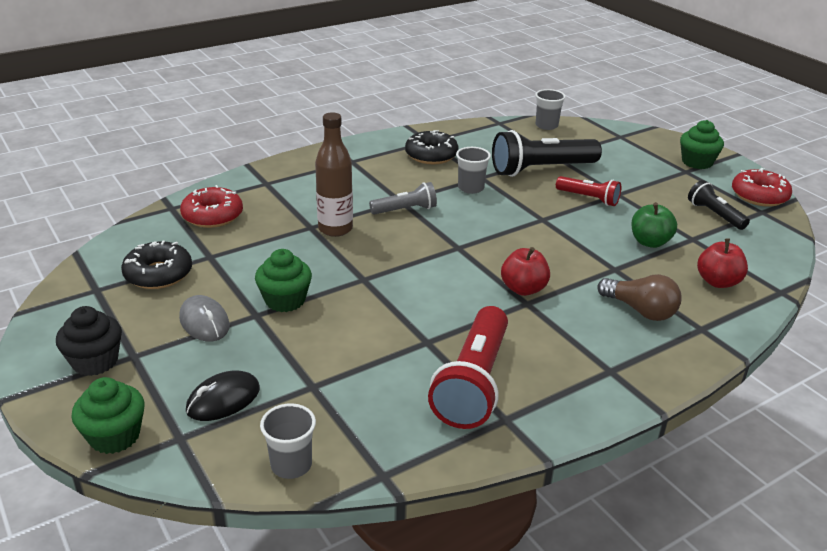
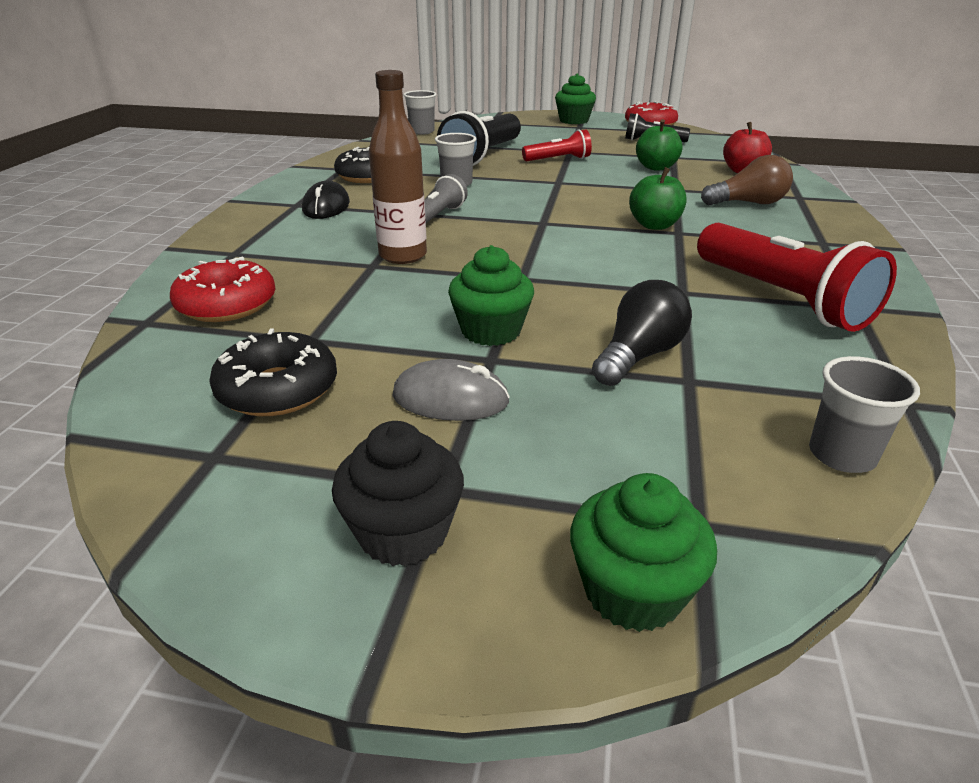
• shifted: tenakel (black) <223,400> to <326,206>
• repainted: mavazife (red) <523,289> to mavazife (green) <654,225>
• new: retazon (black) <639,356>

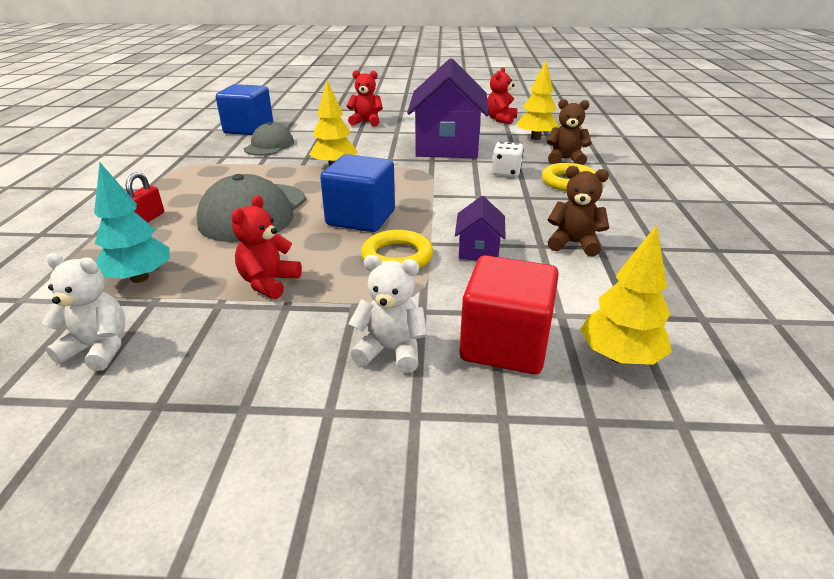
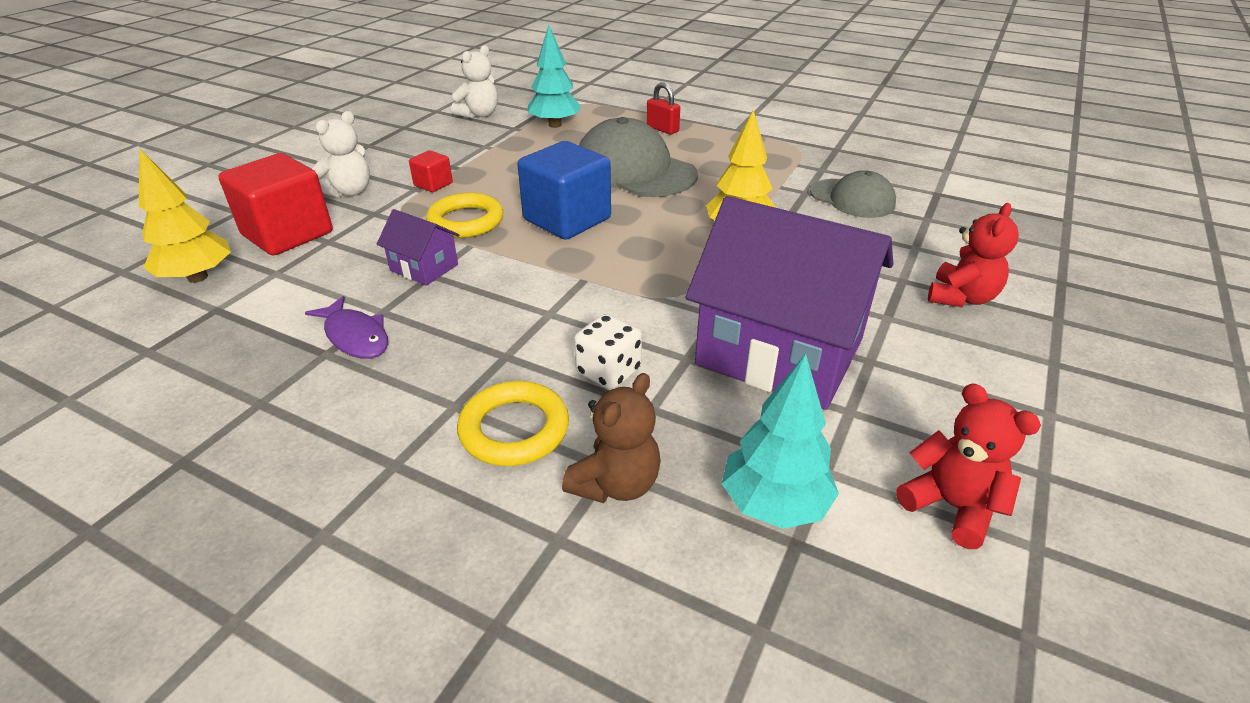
• gone: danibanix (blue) <249,129>
• gone: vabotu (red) <269,283>
• repainted: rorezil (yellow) <535,138> to rorezil (turquoise) <774,504>
• swapped: vabotu (brown) <574,243> to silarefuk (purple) <355,337>
• new: danibanix (red) <433,184>

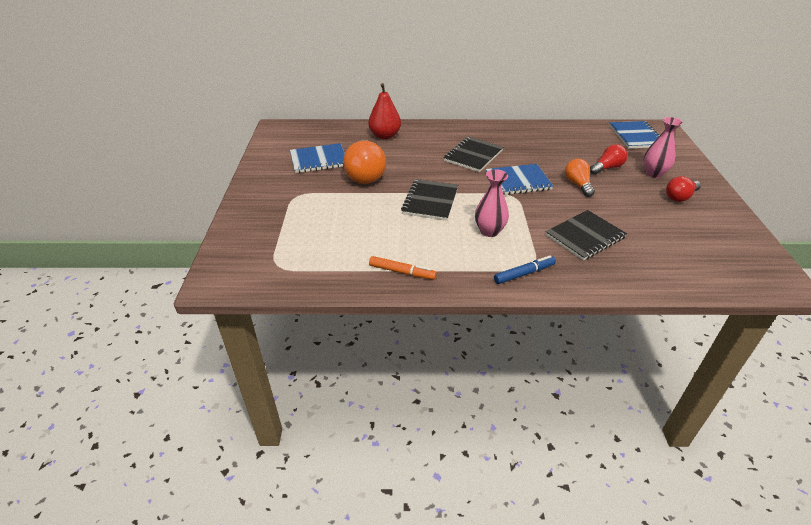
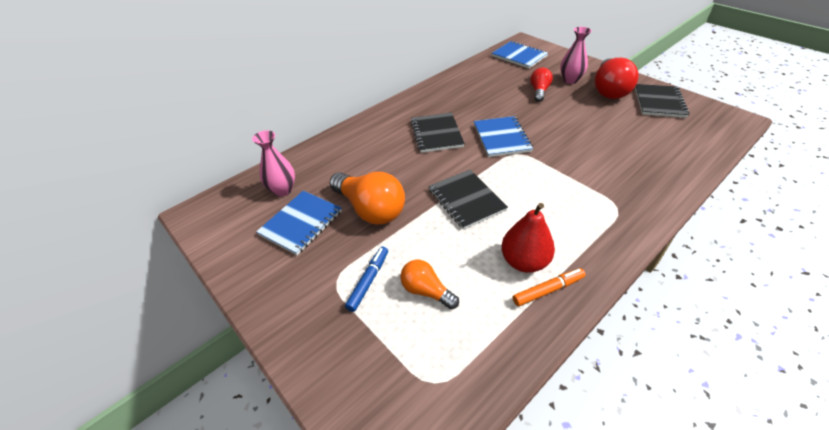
• shifted: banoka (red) <385,136> to <524,261>
• shifted: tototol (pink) <489,231> to <283,190>
• rotated: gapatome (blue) <518,181> = <501,138> 45 degrees counterclockwise
• shifted: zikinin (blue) <524,273> to <368,281>
• shifted: gapatome (black) <584,236> to <659,102>
• shifted: retazon (orange) <578,184> to <426,291>
• scaled: retazon (red) <680,197> = <609,90> x1.76

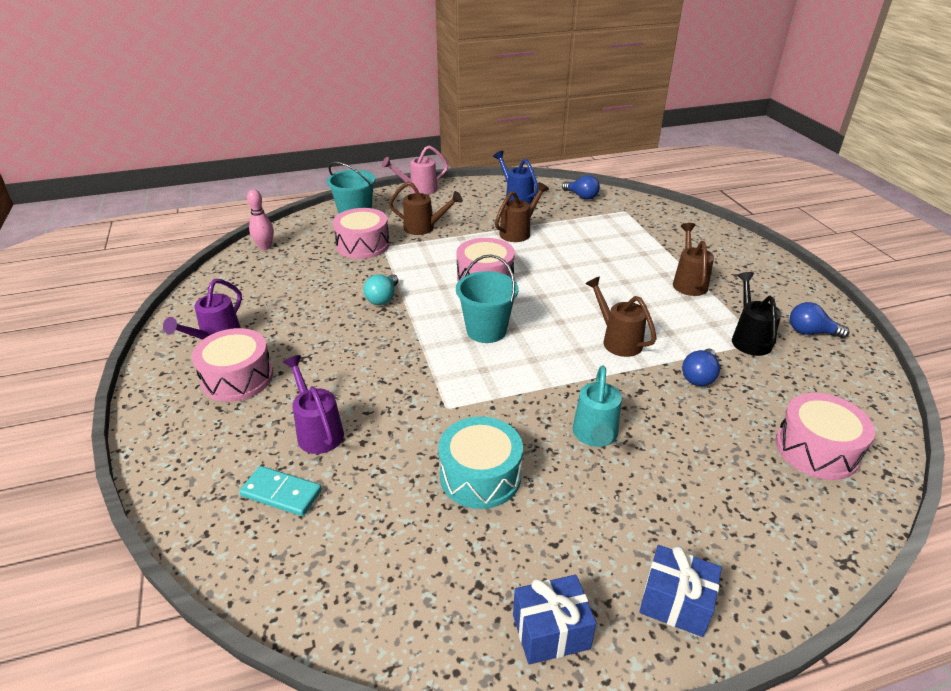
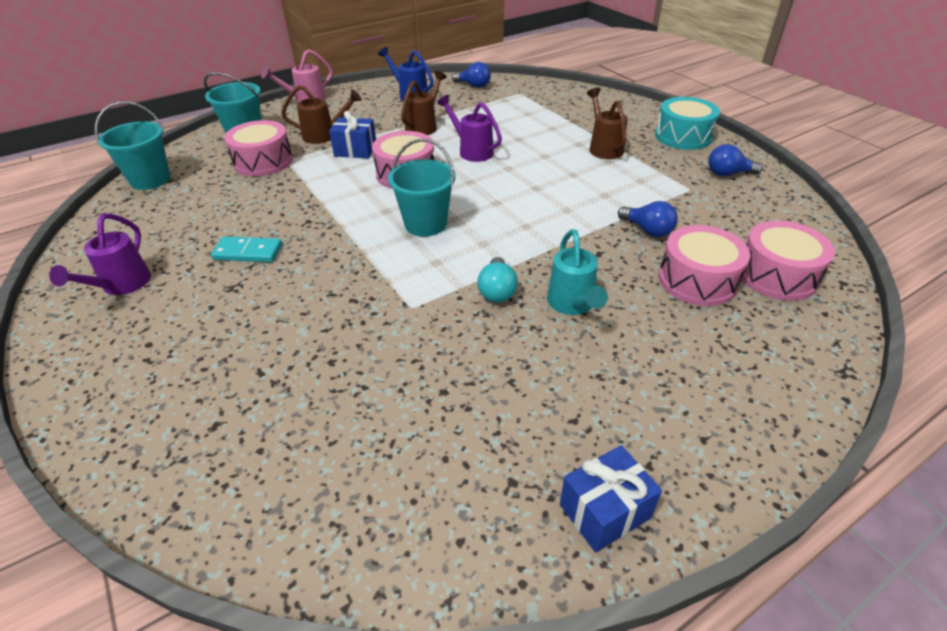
• shifted: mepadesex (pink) <237,378> to <697,280>
• shifted: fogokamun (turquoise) <281,493> to <248,252>
• swapped: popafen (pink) <265,247> to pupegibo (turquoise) <150,180>
• shifted: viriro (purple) <318,431> to <472,151>
• shifted: retazon (turquoise) <383,298> to <497,291>
• shifted: mepadesex (turquoise) <480,476> to <683,136>
• gone: viriro (brown) <618,340>
• shifted: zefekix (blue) <675,603> to <355,150>
• rotated: retazon (blue) <699,377> = <647,230> 60 degrees counterclockwise
• gone: viriro (black) <749,339>

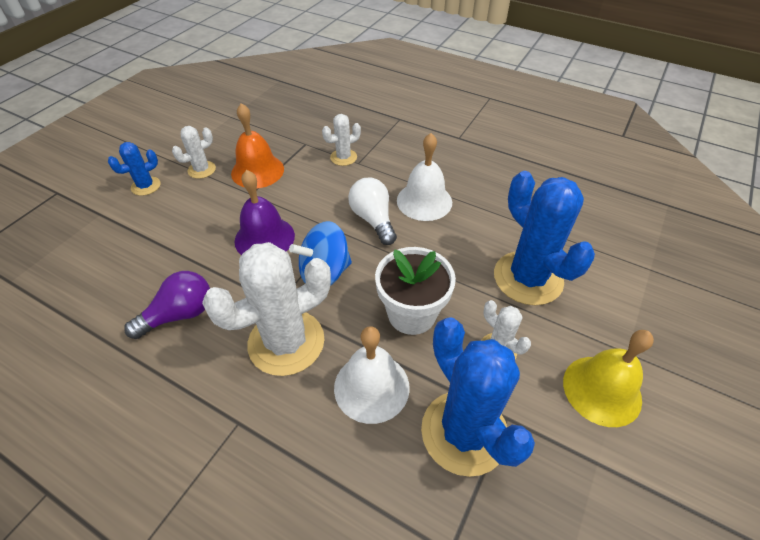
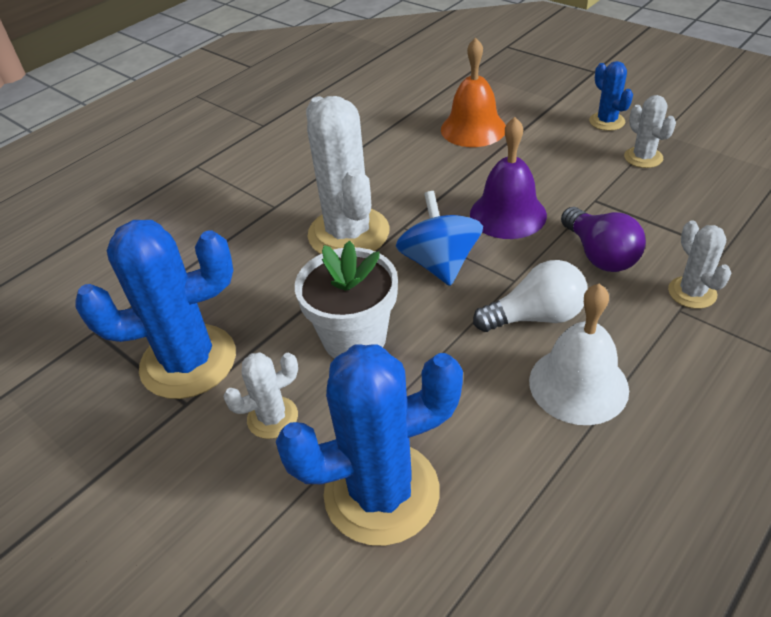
• shifted: retazon (purple) <180,314> to <599,255>
• shifted: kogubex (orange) <257,171> to <473,129>
• gone: kogubex (white) <371,387>
• gone: kogubex (yellow) <602,390>

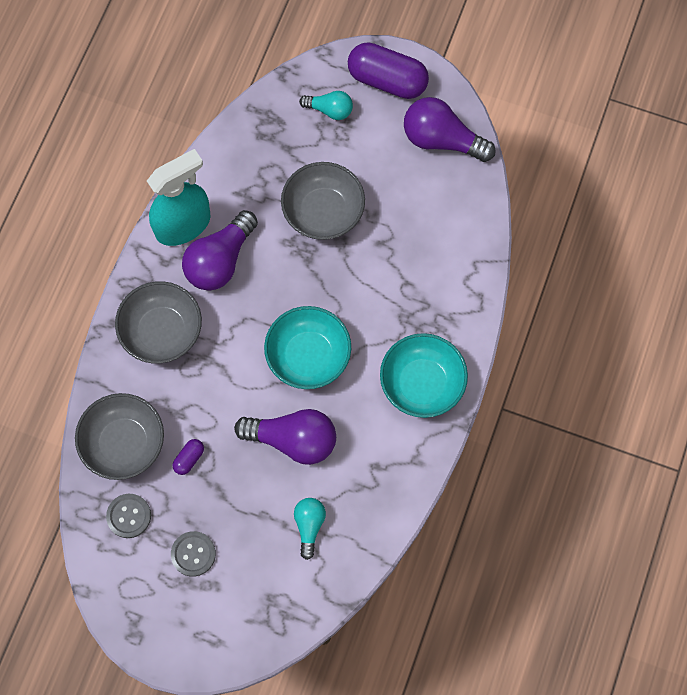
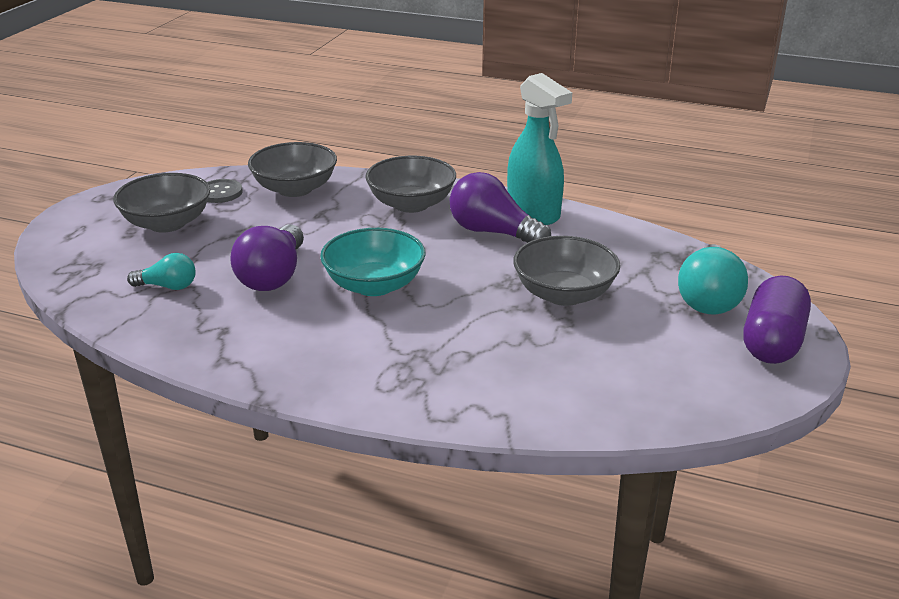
• swapped: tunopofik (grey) <193,554> to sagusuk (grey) <167,223>
• gone: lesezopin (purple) <189,459>
• scaled: retazon (turquoise) <329,110> = <708,298> x1.75
• gone: sagusuk (turquoise) <422,383>
• gone: retazon (purple) <442,140>

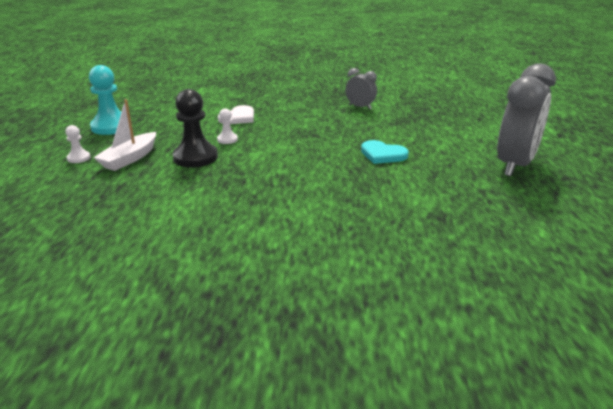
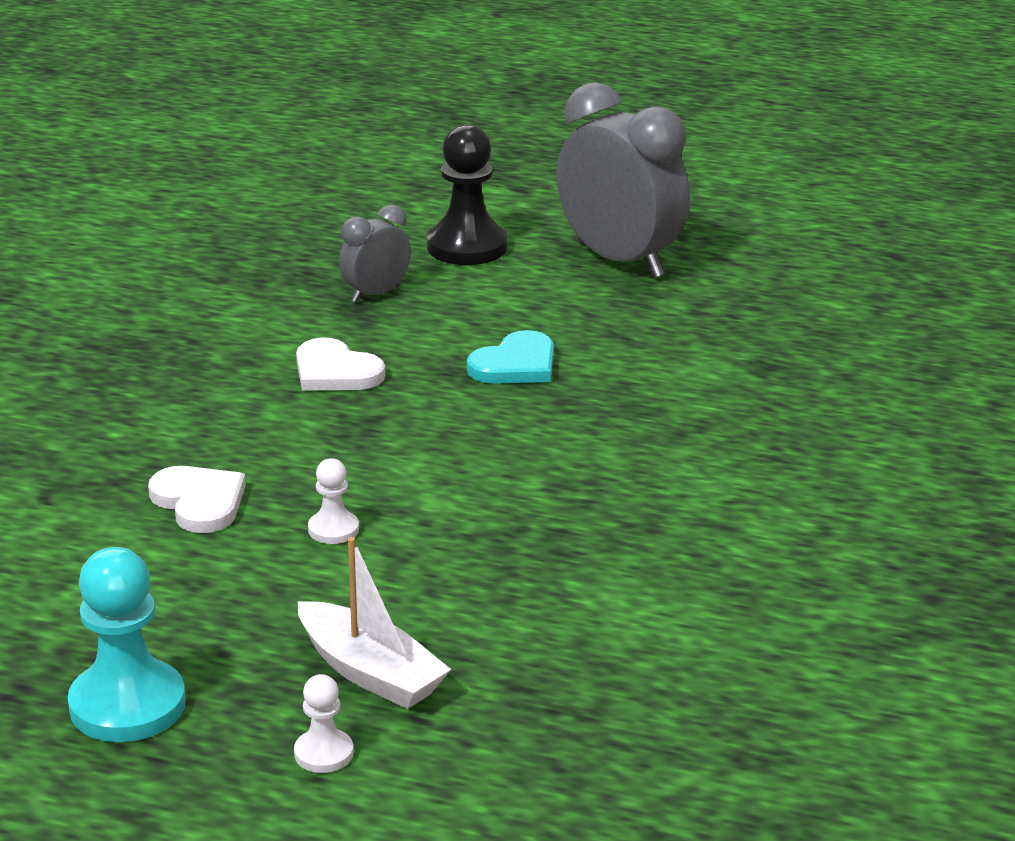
• shifted: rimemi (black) <195,157> to <467,247>
• shifted: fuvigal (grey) <360,107> to <375,294>
• new: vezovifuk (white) <335,371>

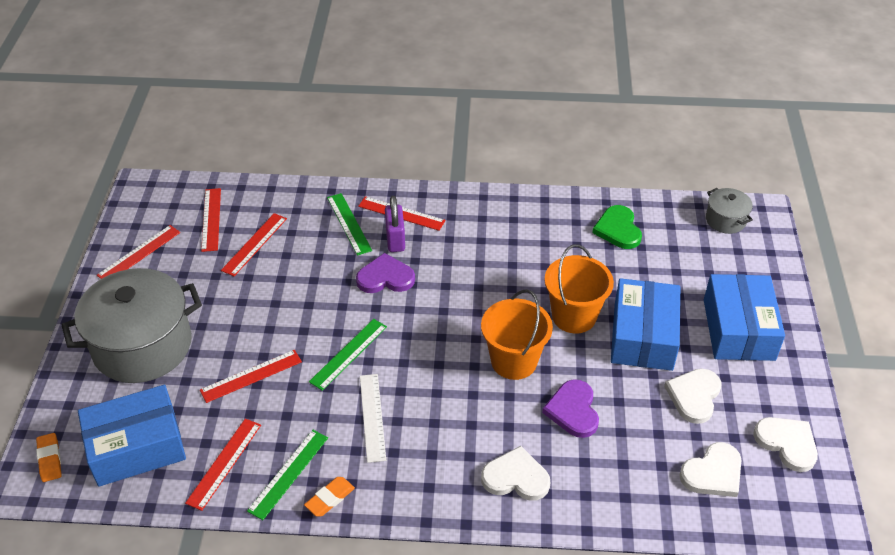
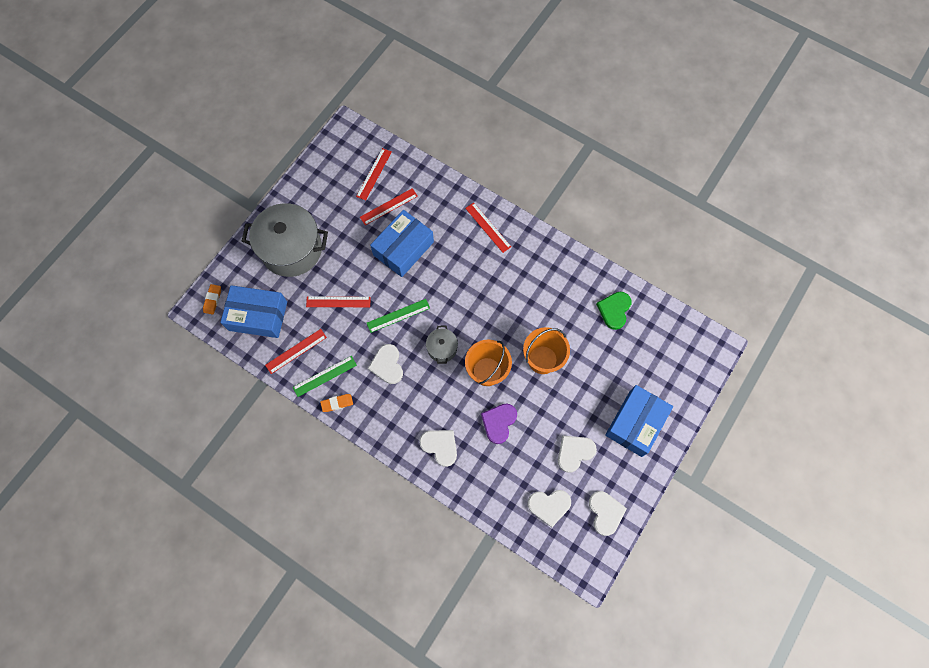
• gone: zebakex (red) <139,253>
• gone: zebakex (green) <349,223>
• gone: vezovifuk (purple) <385,277>
• swapped: zebakex (white) <372,417> to vezovifuk (white) <387,365>
• gone: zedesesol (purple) <395,240>
• shifted: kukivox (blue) <643,336> to <403,248>
• shifted: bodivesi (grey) <725,220> to <442,348>

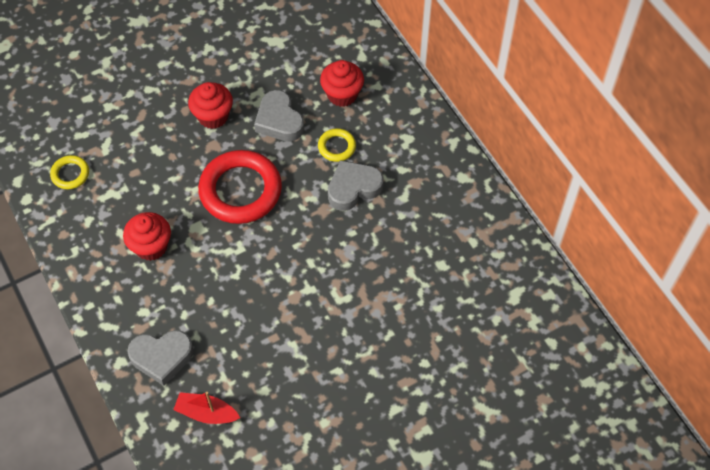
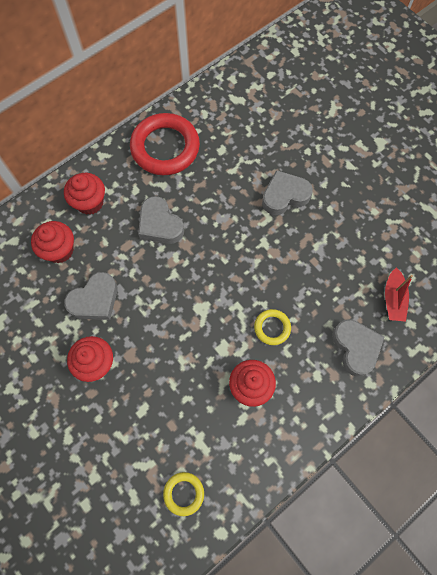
• shifted: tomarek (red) <240,190> to <165,147>
• shifted: tomarek (yellow) <337,147> to <272,328>
• new: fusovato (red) <90,202>
• new: vezovifuk (grey) <284,196>

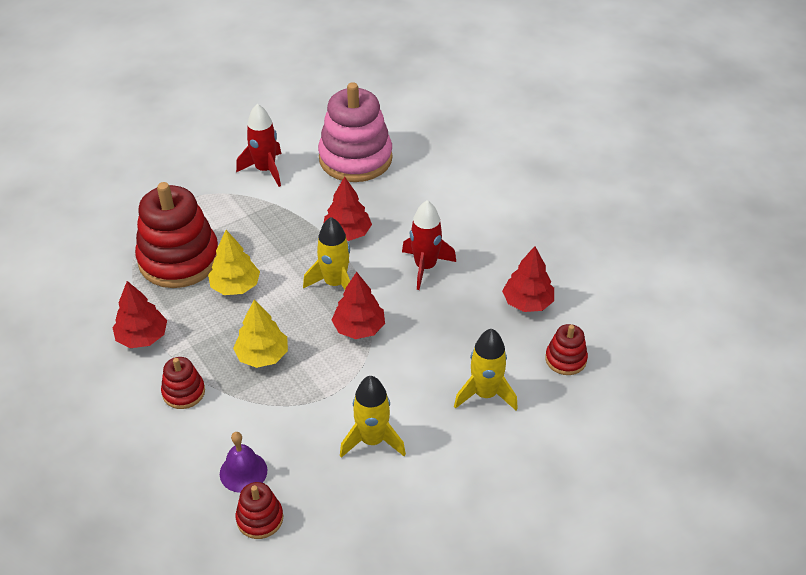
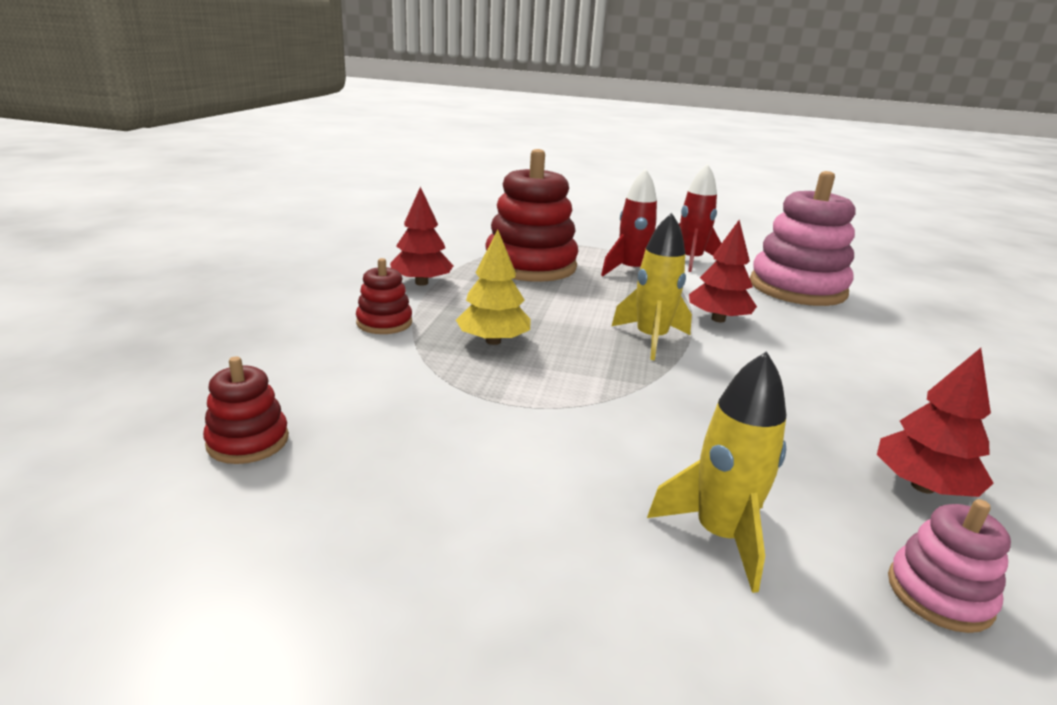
• gone: rorezil (yellow) <235,286>
• gone: kogubex (purple) <243,472>
• gone: rorezil (red) <359,328>
• gone: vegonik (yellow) <372,440>
• shifted: vegonik (red) <425,267> to <631,271>
• repainted: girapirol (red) <565,359> to girapirol (pink) <939,594>

